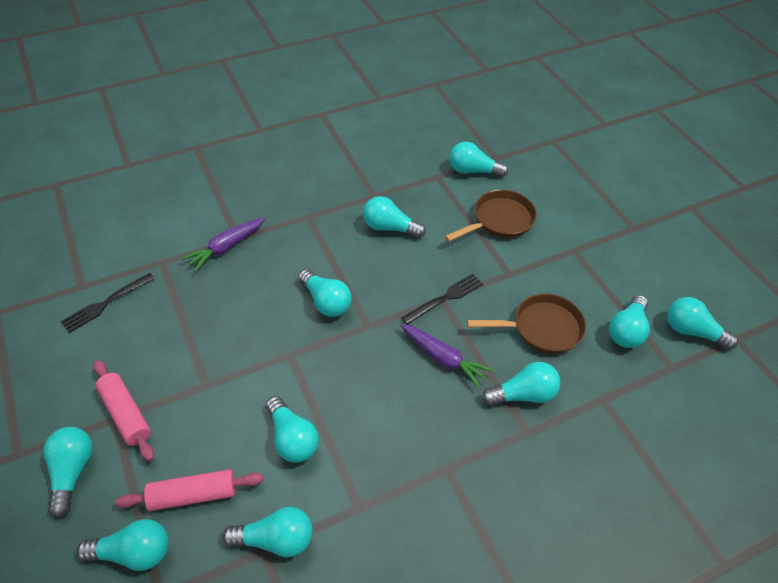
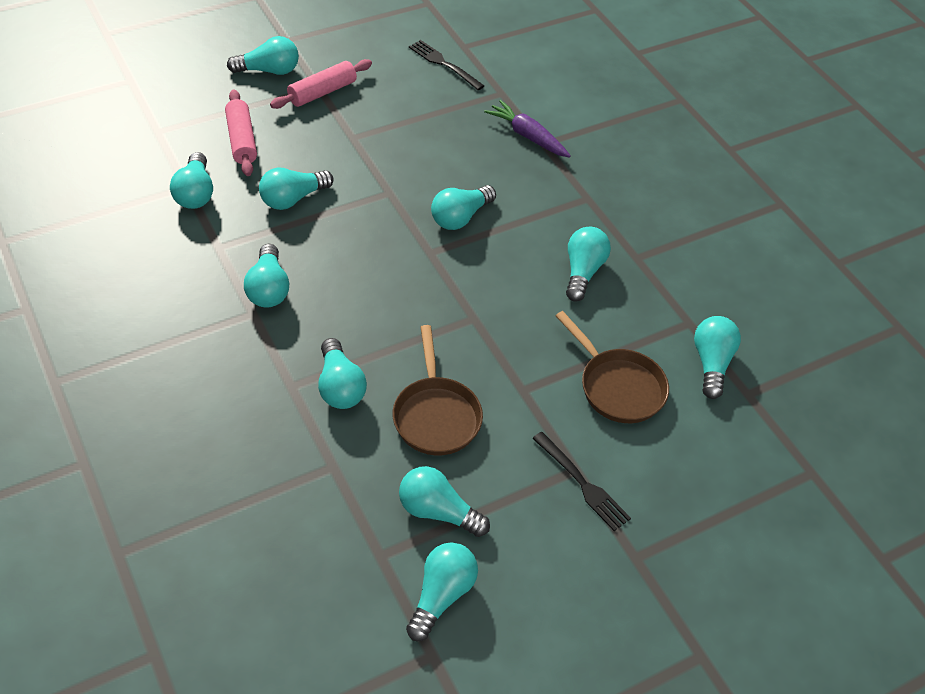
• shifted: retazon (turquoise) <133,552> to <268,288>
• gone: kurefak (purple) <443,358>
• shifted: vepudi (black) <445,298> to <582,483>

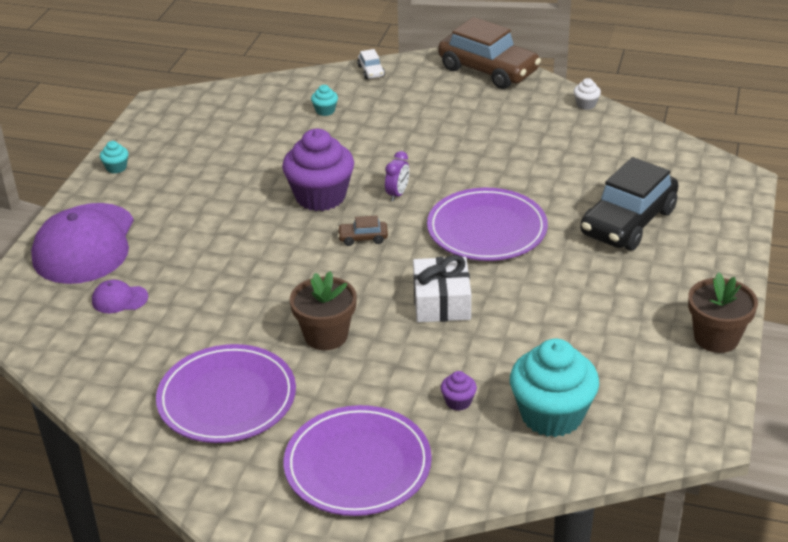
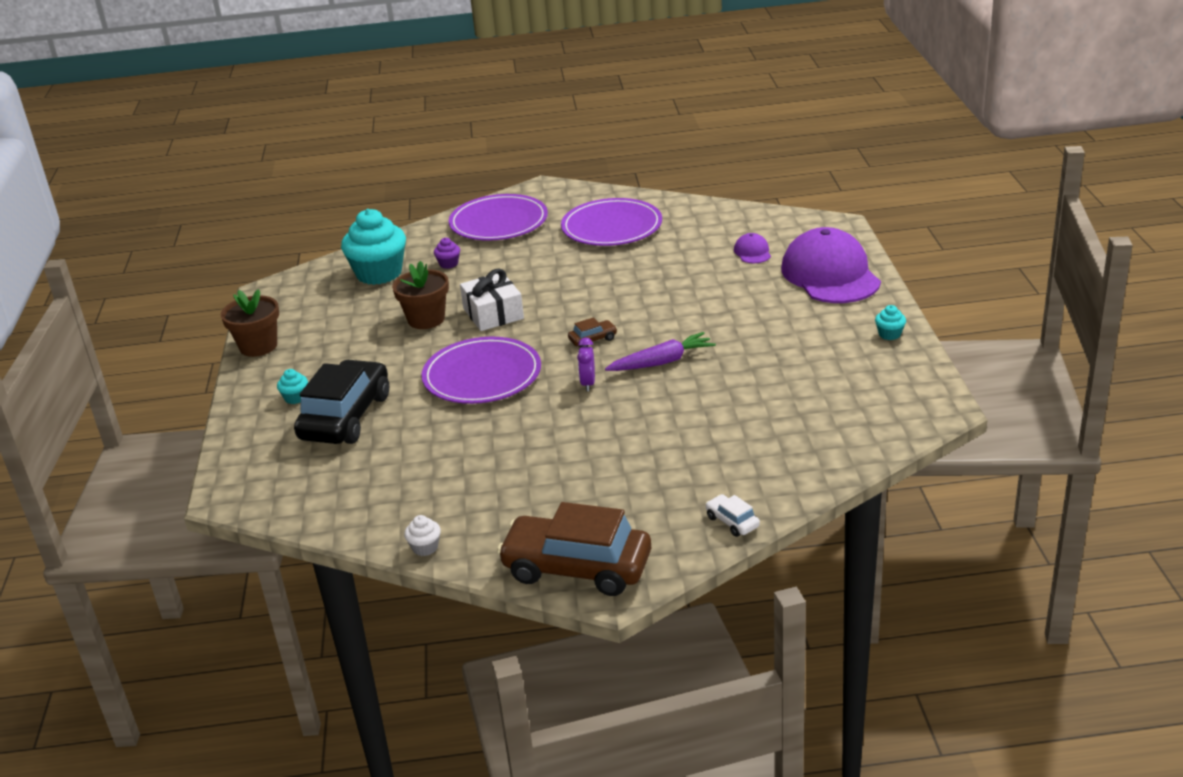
• rotated: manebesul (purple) <119,299> = <752,252> 75 degrees counterclockwise
• swapped: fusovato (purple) <320,196> to kurefak (purple) <662,362>
• shifted: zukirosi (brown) <326,335> to <426,319>
• shifted: fusovato (turquoise) <325,111> to <295,398>

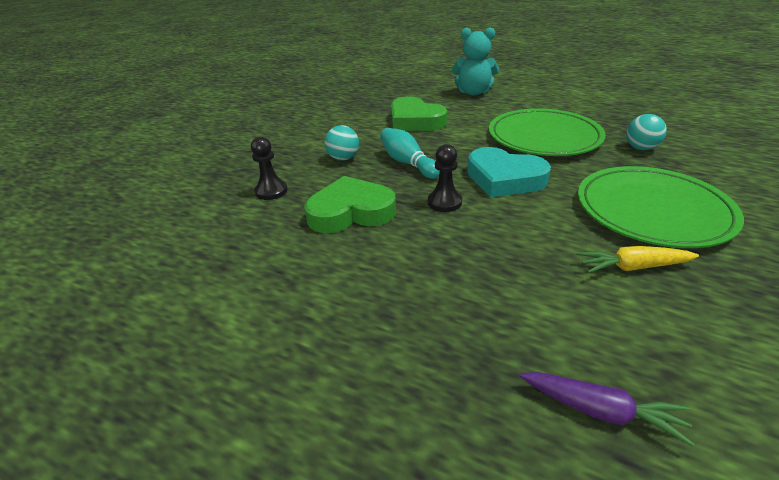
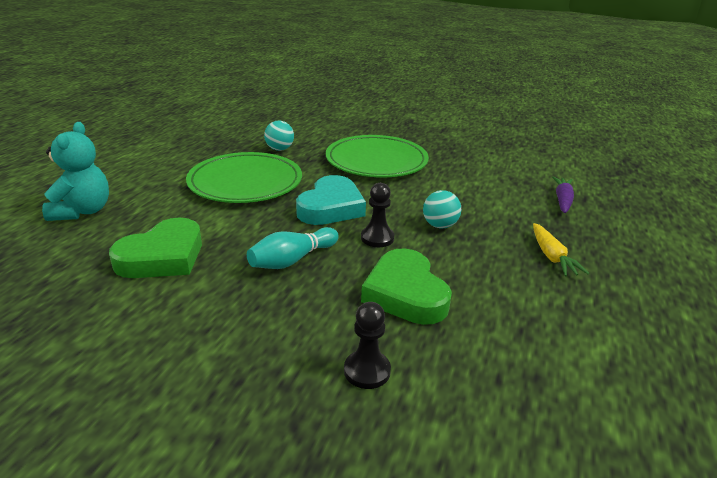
• shifted: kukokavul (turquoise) <343,158> to <440,225>
• shifted: kurefak (yellow) <632,267> to <552,256>

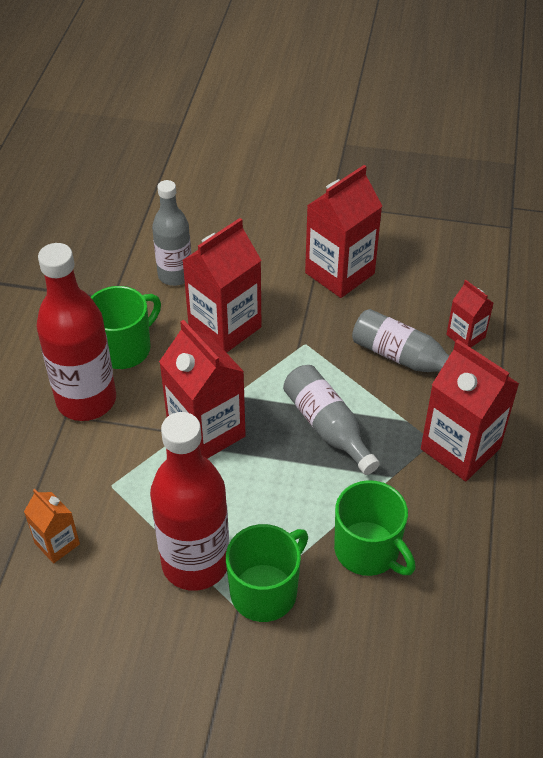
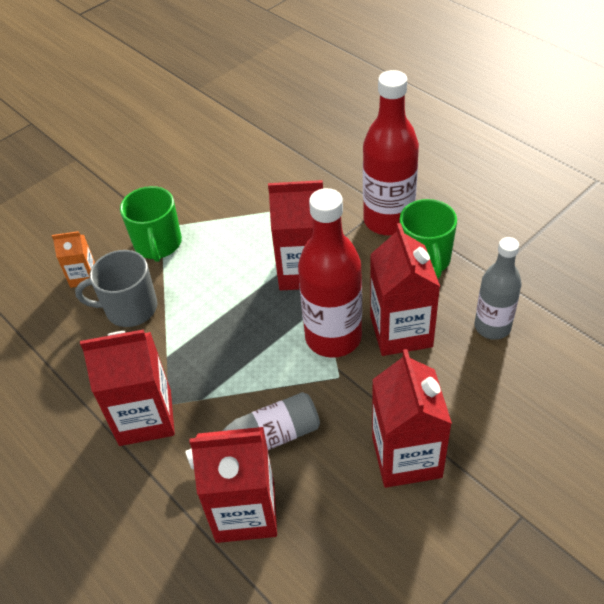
• shifted: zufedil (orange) <57,543> to <83,276>
• shifted: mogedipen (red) <195,563> to <333,337>
• gone: mogedipen (grey) <327,426>
• repainted: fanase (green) <368,550> to fanase (grey) <129,308>
• scaled: zufedil (red) <465,336> = <245,511> x1.88

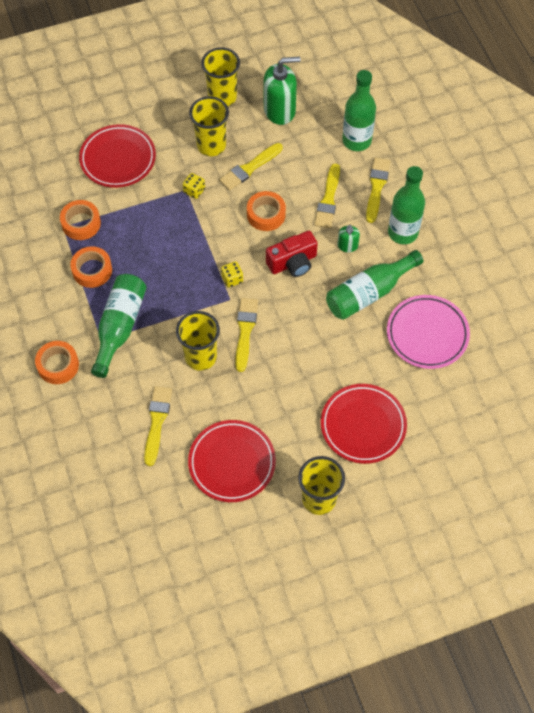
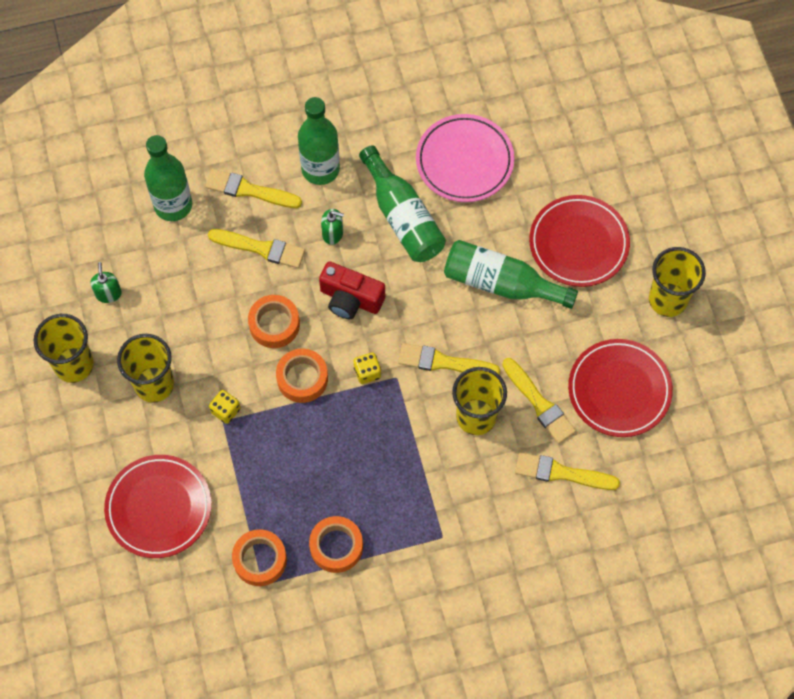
• shifted: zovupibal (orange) <58,365> to <302,378>
• shifted: mogedipen (green) <120,327> to <501,283>
• shifted: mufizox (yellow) <249,168> to <539,404>
• scaled: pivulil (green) <279,110> = <108,293> x0.49
• rotated: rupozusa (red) <293,262> = <350,299> 135 degrees clockwise

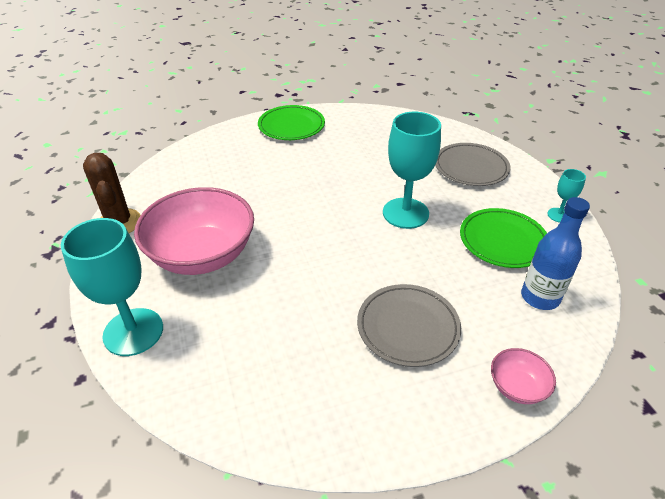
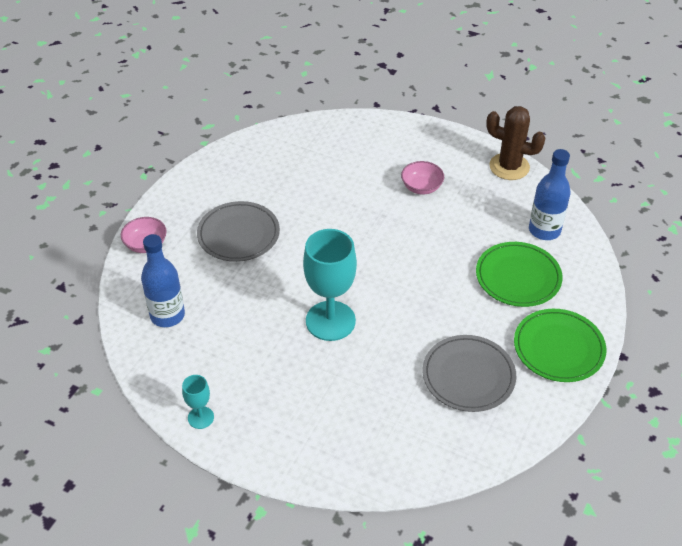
• gone: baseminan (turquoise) <133,332>
• scaled: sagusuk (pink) <202,255> = <421,187> x0.44
• shifted: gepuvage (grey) <471,167> to <468,376>
• shifted: gepuvage (green) <503,241> to <518,277>
• new: mogedipen (blue) <544,230>

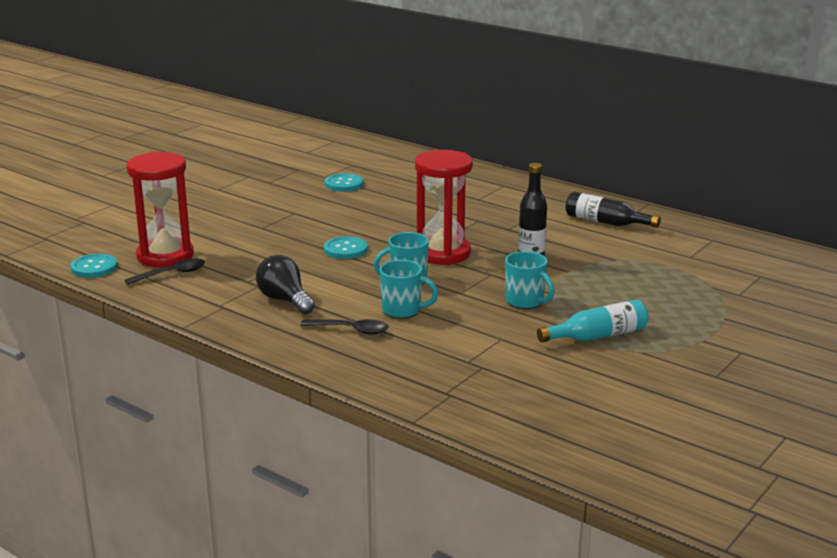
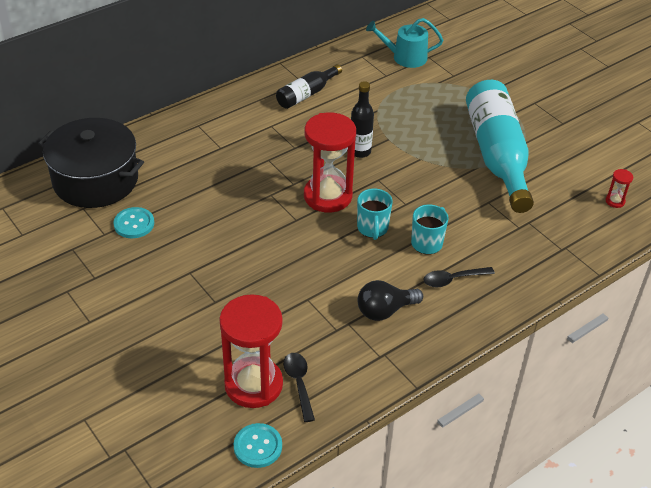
• rotated: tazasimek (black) <351,330> = <453,279> 135 degrees counterclockwise
• gone: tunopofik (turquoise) <345,249>
• gone: fanase (turquoise) <525,302>
• scaled: mogedipen (turquoise) <597,336> = <497,155> x1.99
• new: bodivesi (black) <95,180>
• new: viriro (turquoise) <405,57>
• new: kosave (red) <615,201>

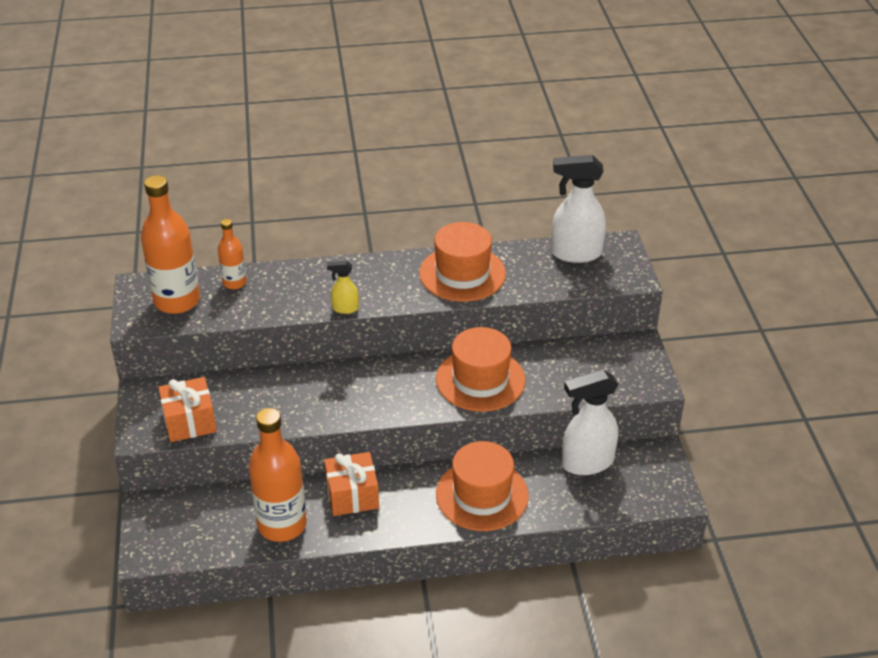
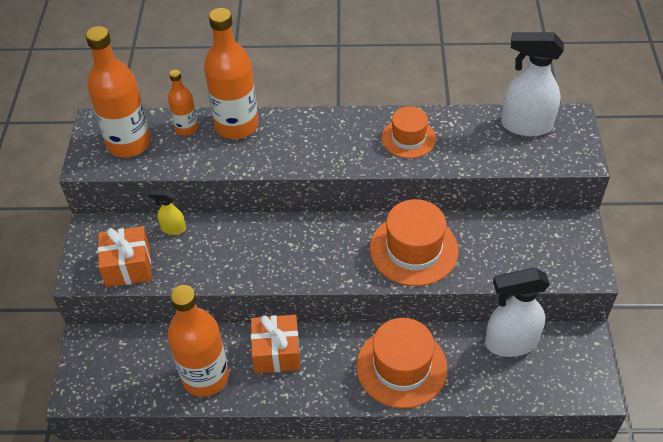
• shifted: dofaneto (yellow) <345,308> to <173,229>
• scaled: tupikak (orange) <462,273> = <408,138> x0.63
• new: mogedipen (orange) <236,125>

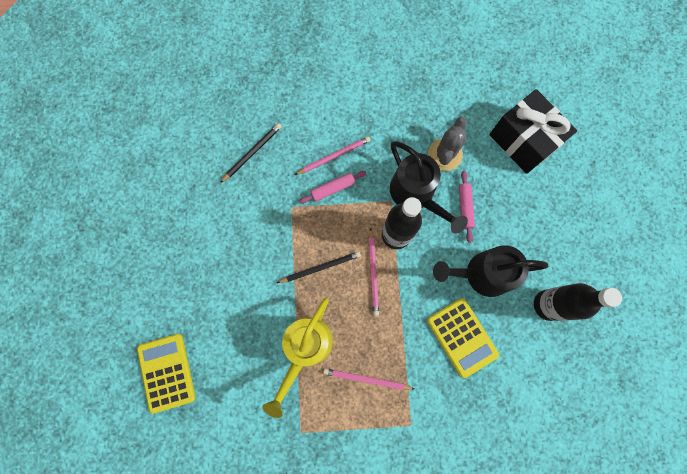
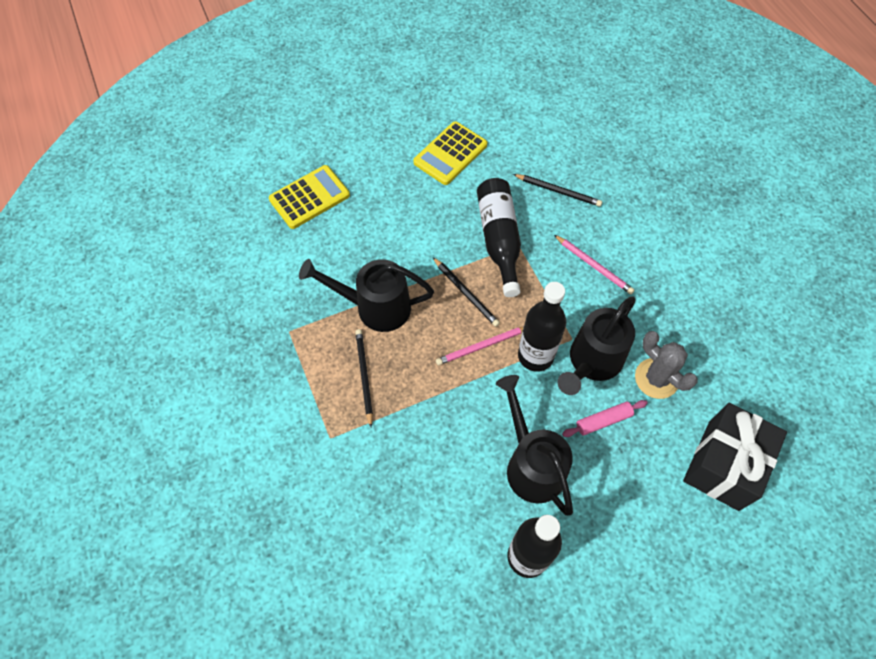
• repainted: viriro (yellow) <305,349> to viriro (black) <374,307>
• gone: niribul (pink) <332,189>
• repainted: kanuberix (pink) <366,379> to kanuberix (black) <364,376>
• shifted: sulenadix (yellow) <462,337> to <450,154>
• rotated: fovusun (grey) <445,154> = <656,378> 45 degrees clockwise
• new: mogedipen (black) <499,239>

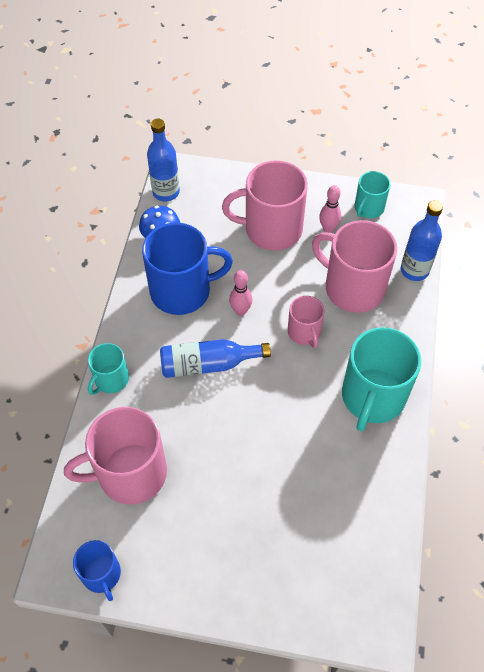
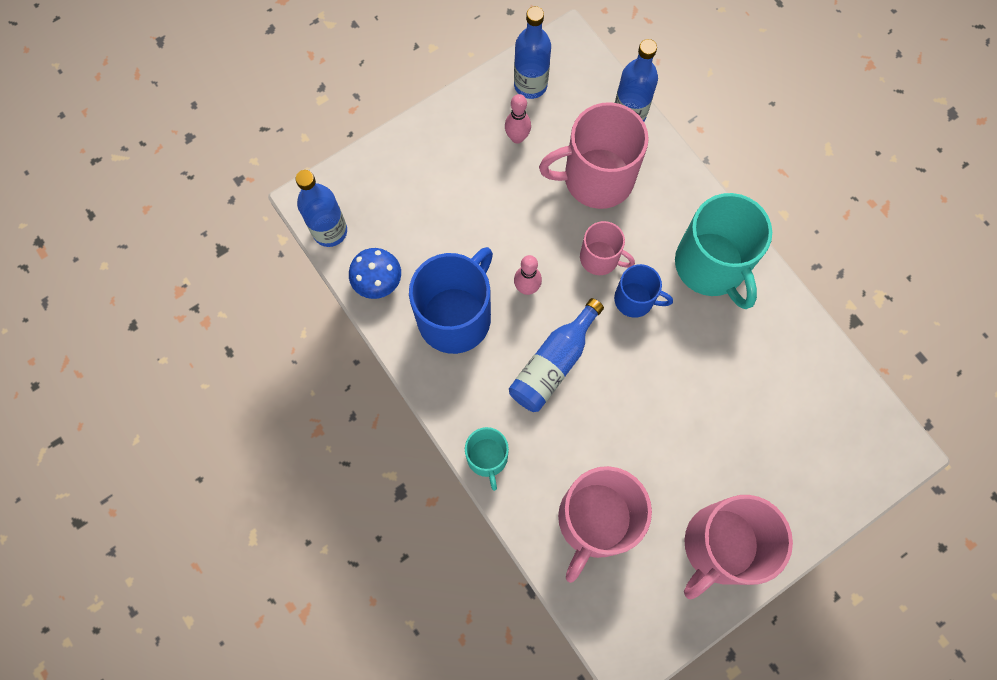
• shifted: fanase (blue) <101,574> to <635,299>
• shifted: fanase (pink) <271,229> to <720,546>
• swapped: fanase (turquoise) <368,208> to mogedipen (blue) <530,85>

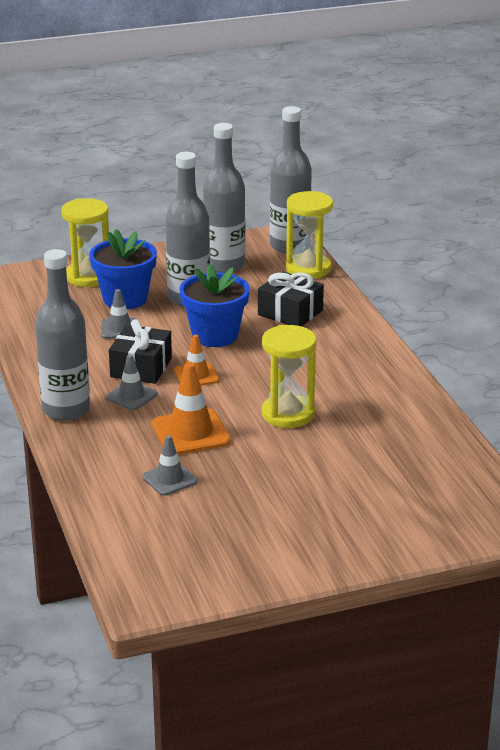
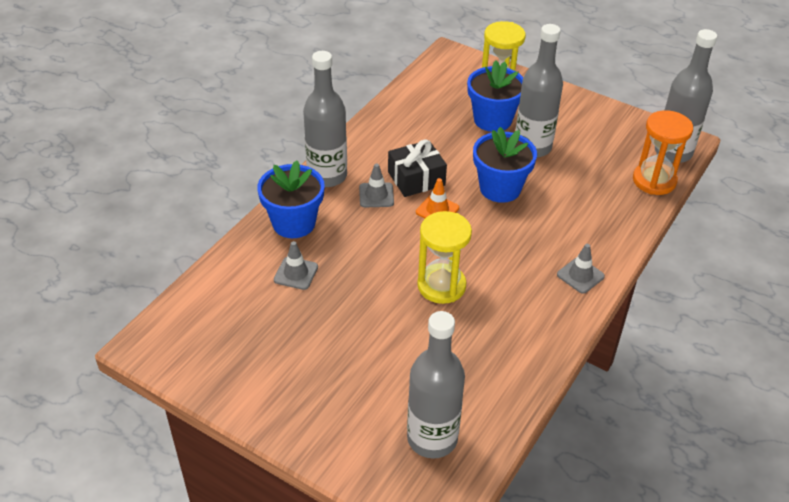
• shifted: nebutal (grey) <119,329> to <580,275>
• gone: nebutal (orange) <191,433>
• shifted: mogedipen (grey) <224,265> to <432,438>
• gone: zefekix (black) <290,313>
• repainted: kosave (yellow) <308,269> to kosave (orange) <654,181>
• new: zukirosi (blue) <294,223>

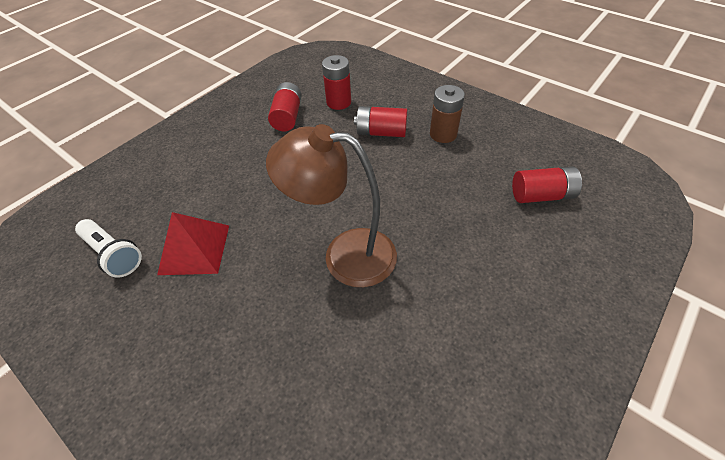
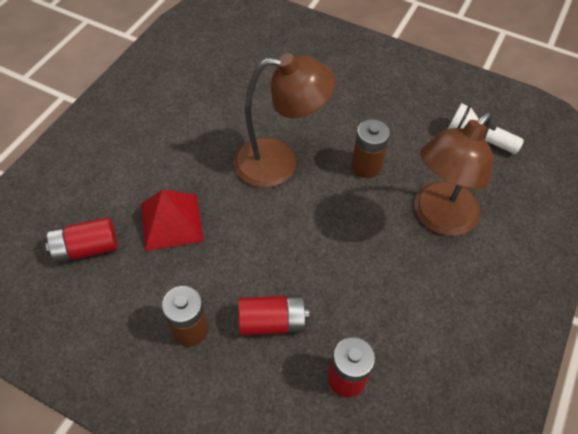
• shifted: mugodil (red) <194,249> to <171,222>
• gone: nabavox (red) <287,117>
• new: nabavox (brown) <366,166>
• new: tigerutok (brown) <438,218>

